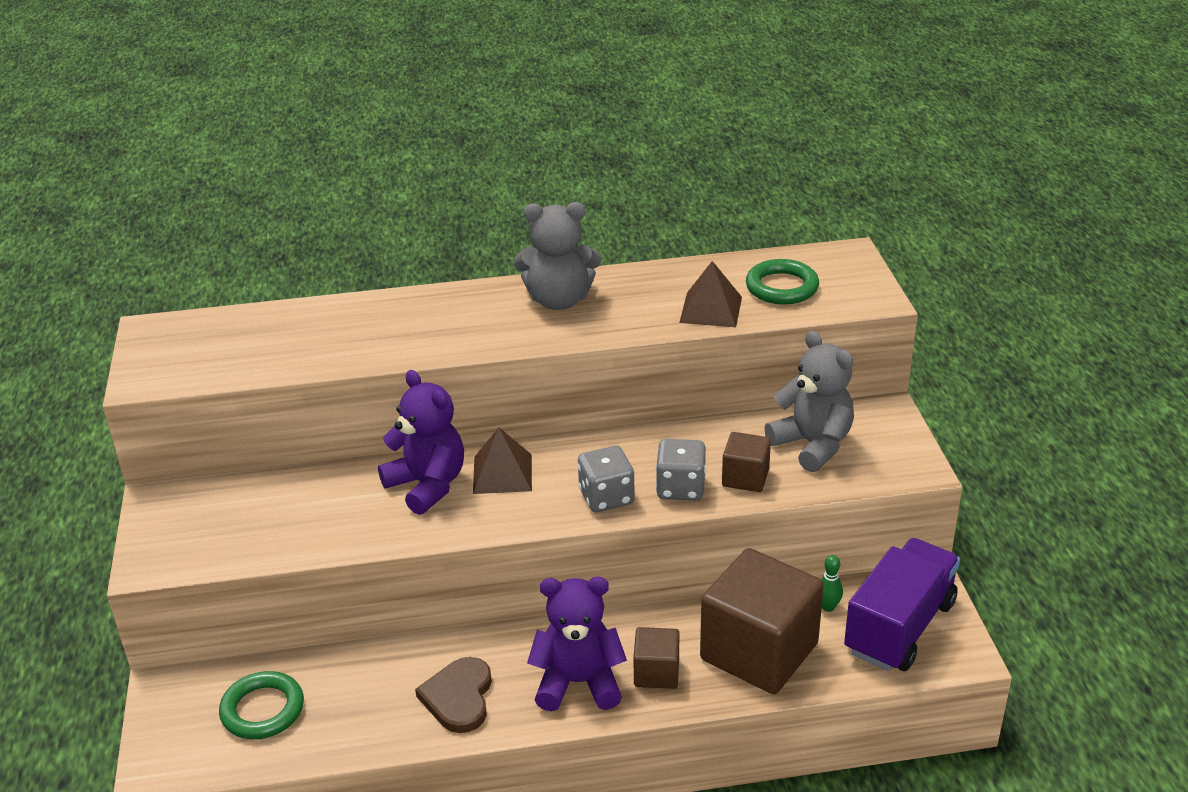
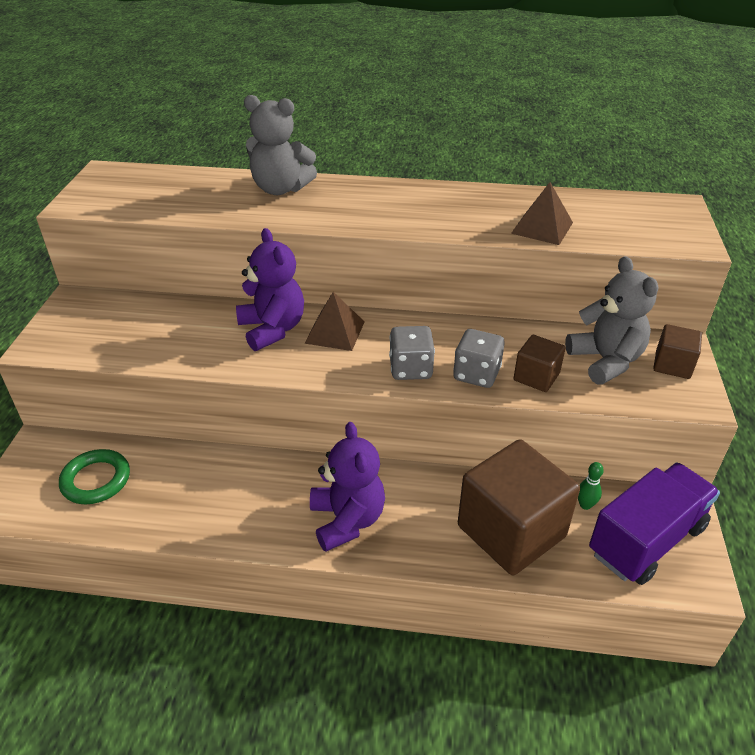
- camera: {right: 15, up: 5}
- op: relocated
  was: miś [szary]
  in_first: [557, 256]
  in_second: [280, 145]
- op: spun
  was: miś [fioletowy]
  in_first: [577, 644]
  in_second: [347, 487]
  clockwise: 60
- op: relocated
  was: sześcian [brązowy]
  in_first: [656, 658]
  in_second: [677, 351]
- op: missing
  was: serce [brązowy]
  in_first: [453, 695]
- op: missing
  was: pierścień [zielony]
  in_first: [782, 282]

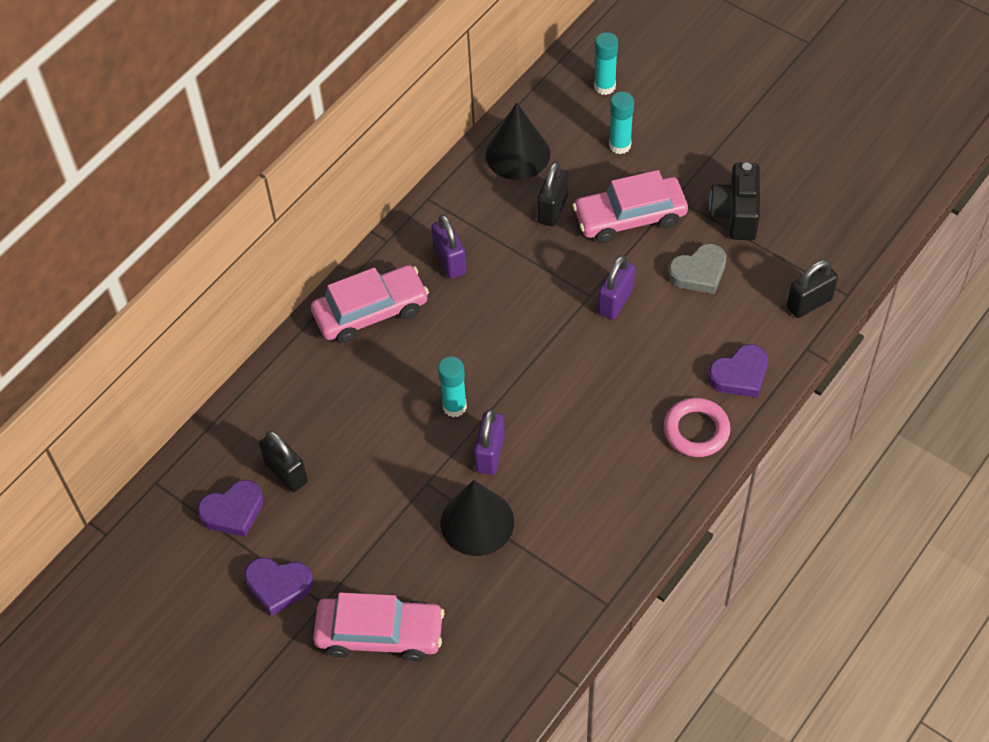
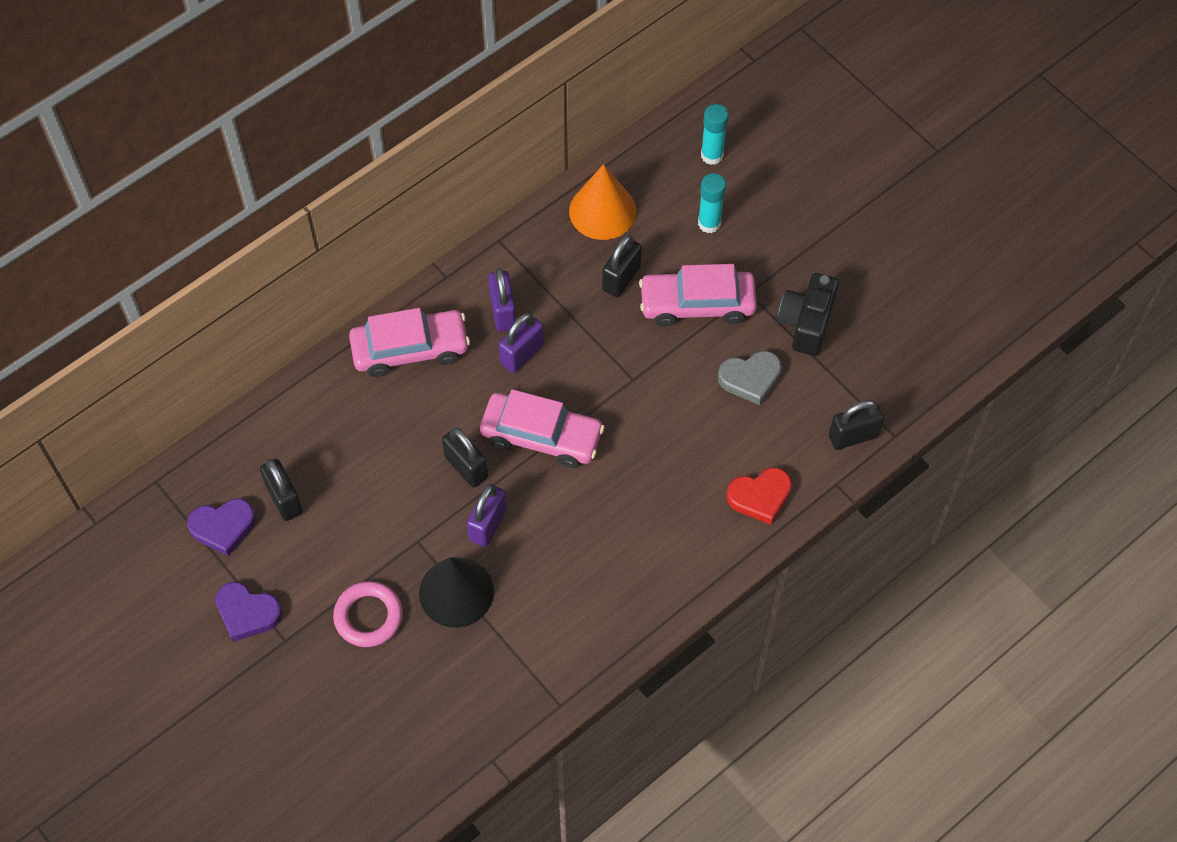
- camera: {right: 10, up: 5}
- op: relocated
  was: pierścień [różowy]
  in_first: [697, 427]
  in_second: [368, 614]
- op: exchanged
  was: klej w sztyfcie [turkusowy]
  now: kłódka [czarny]
  in_first: [452, 387]
  in_second: [465, 458]
- op: relocated
  was: samochód [różowy]
  in_first: [378, 627]
  in_second: [542, 428]
- op: relocated
  was: kłódka [fioletowy]
  in_first: [616, 287]
  in_second: [521, 343]
- op: colour
  was: stożek [czarny]
  now: stożek [pomarańczowy]
  in_first: [518, 141]
  in_second: [603, 202]
- op: colour
  was: serce [fioletowy]
  now: serce [czerwony]
  in_first: [738, 370]
  in_second: [759, 496]

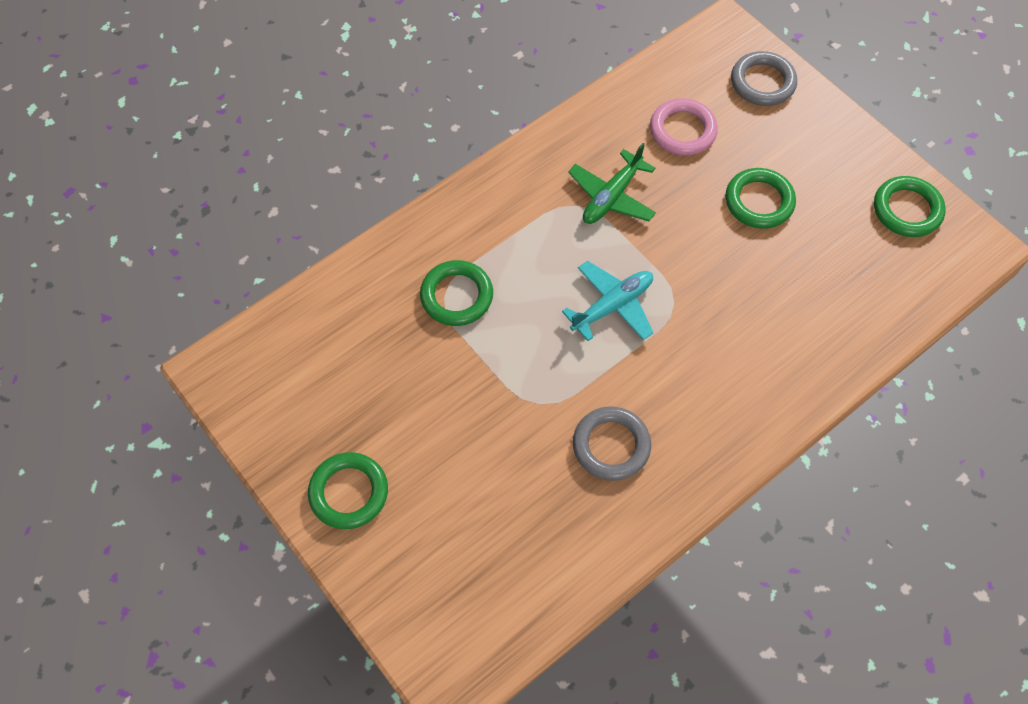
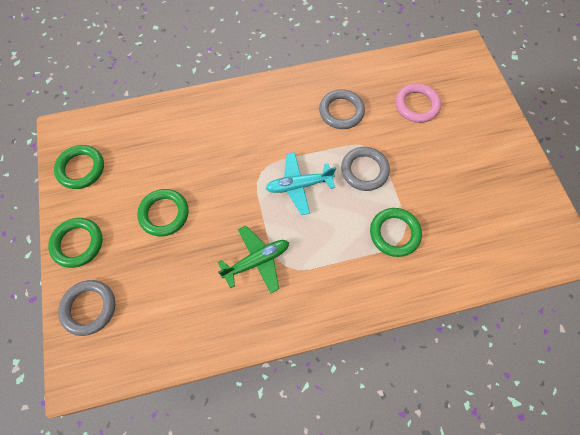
- camera: {right: -155, up: 5}
- op: relocated
  was: pierścień [zielony]
  in_first: [348, 490]
  in_second: [75, 243]
- op: appeared
  now: pierścień [szary]
  in_second: [365, 169]
- op: relocated
  was: pierścień [różowy]
  in_first: [684, 127]
  in_second: [418, 103]

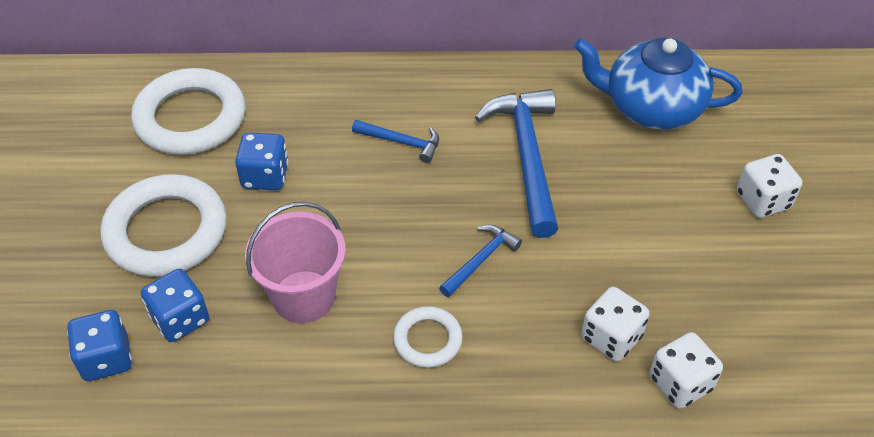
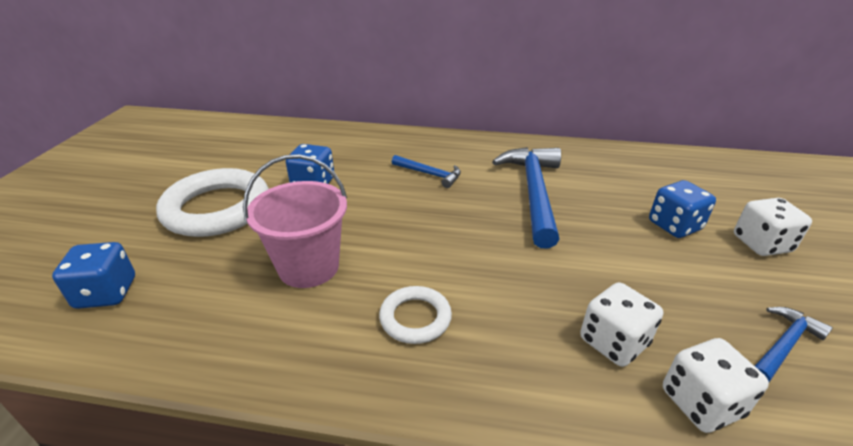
- camera: {right: 10, up: -15}
- op: relocated
  was: kostka do gry [niebieski]
  in_first: [175, 305]
  in_second: [682, 209]
- op: relocated
  was: młotek [niebieski]
  in_first: [480, 261]
  in_second: [794, 344]
- op: missing
  was: pierścień [biały]
  in_first: [188, 111]
- op: missing
  was: imbryk [niebieski]
  in_first: [658, 83]

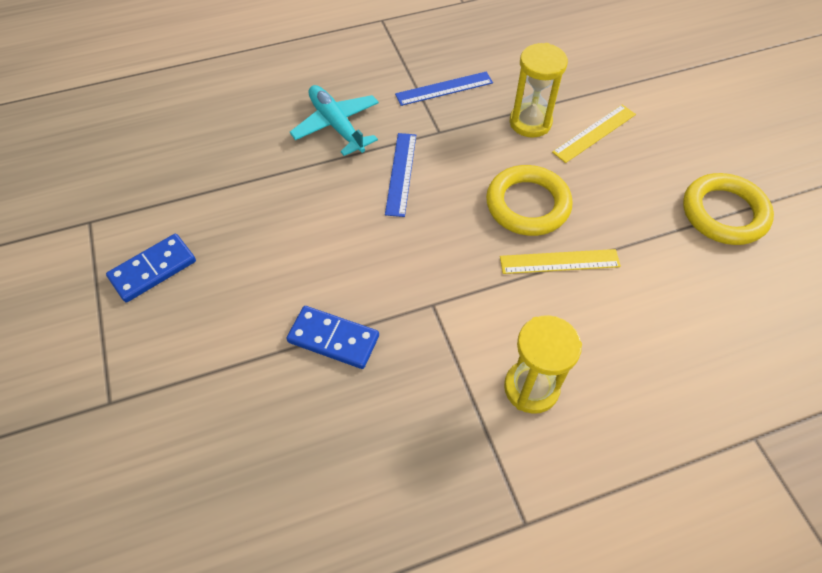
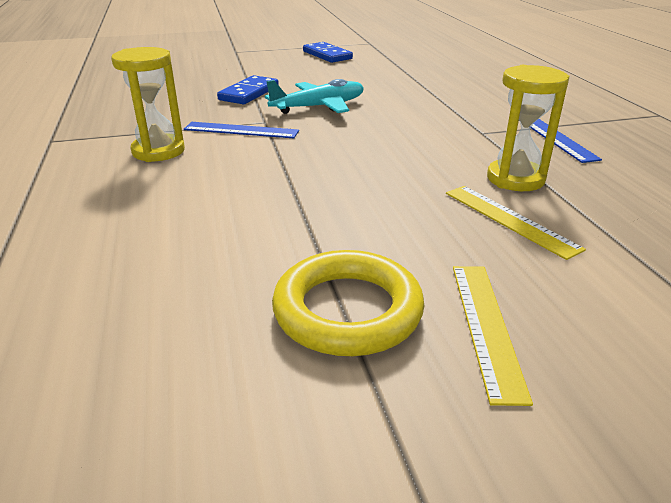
- camera: {right: 95, up: -25}
- op: relocated
  was: linijka [niebieski]
  in_first: [400, 175]
  in_second: [241, 130]
- op: relocated
  was: samolot [turkusowy]
  in_first: [334, 120]
  in_second: [314, 96]
- op: relocated
  was: linijka [żółty]
  in_first: [560, 261]
  in_second: [493, 336]
- op: missing
  was: pierścień [żółty]
  in_first: [529, 200]

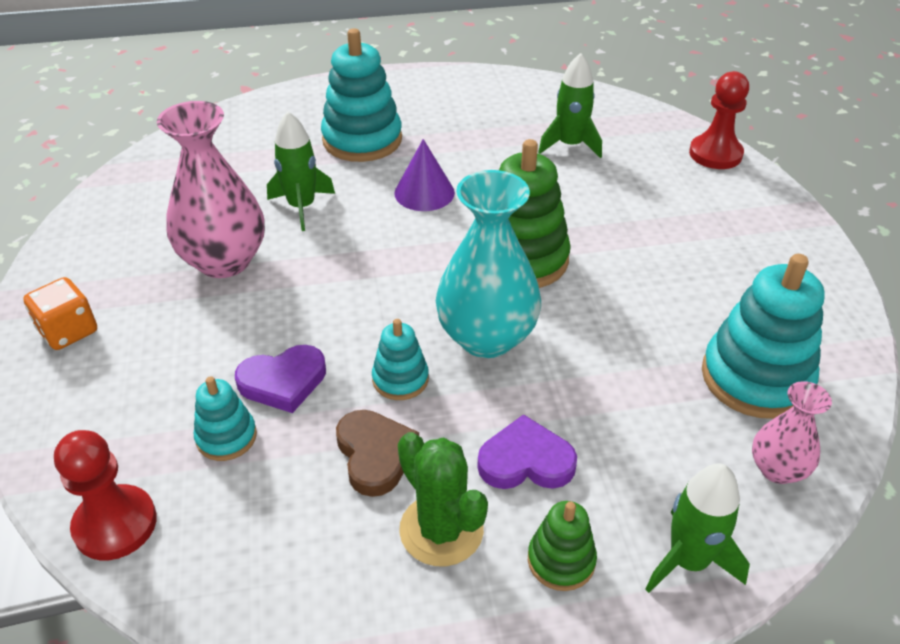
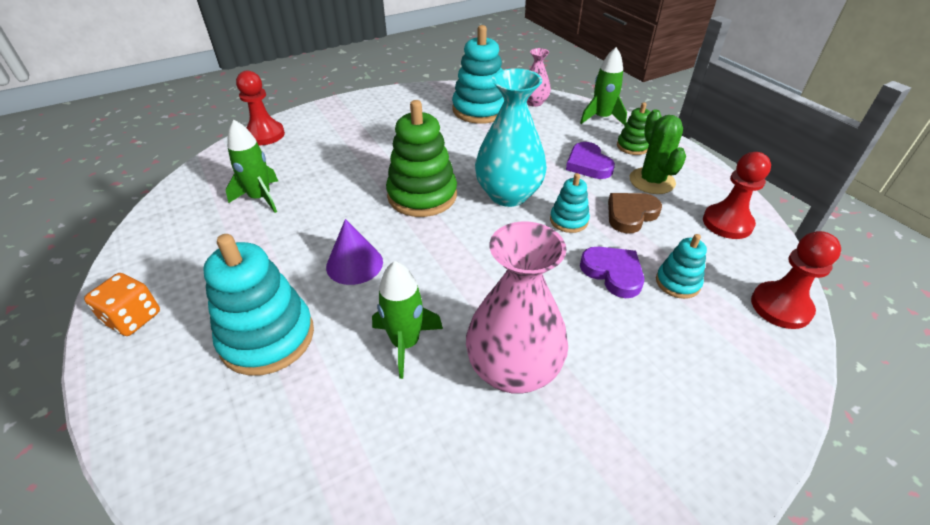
- camera: {right: -110, up: 0}
- op: relocated
  was: kostka do gry [pomarańczowy]
  in_first: [60, 313]
  in_second: [122, 304]
- op: spun
  was: kaktus [zielony]
  in_first: [443, 499]
  in_second: [658, 151]
  clockwise: -45
- op: appeared
  now: pionek [czerwony]
  in_second: [737, 195]

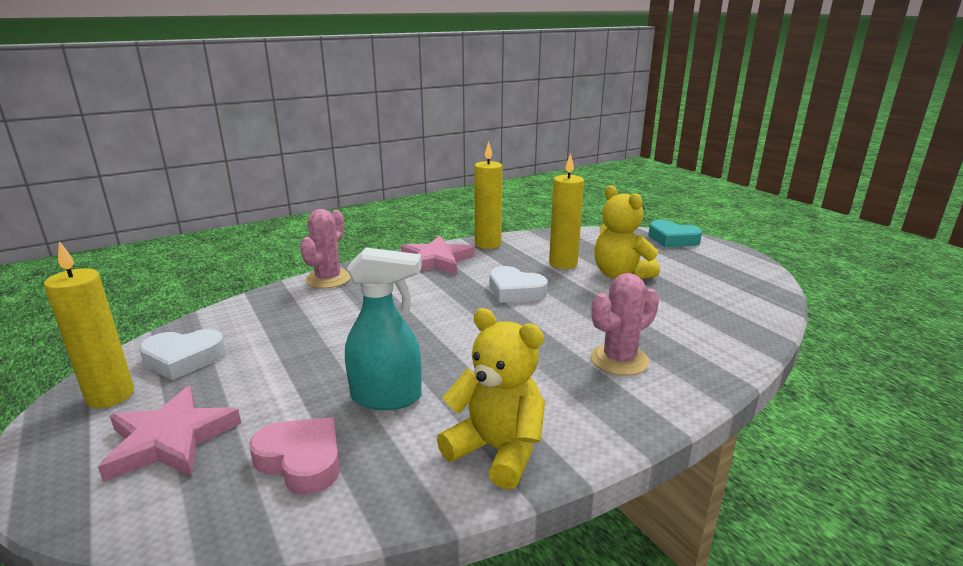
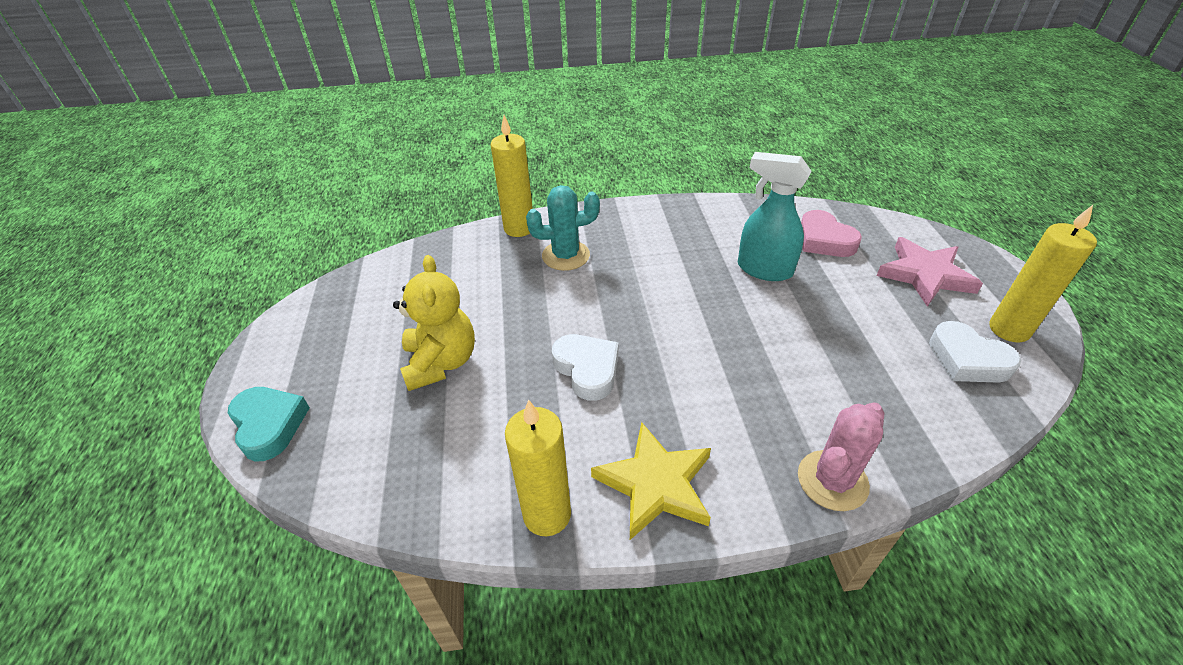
- camera: {right: -155, up: 20}
- op: relocated
  was: świeca [żółty]
  in_first: [566, 211]
  in_second: [512, 176]
- op: colour
  was: kaktus [różowy]
  now: kaktus [turkusowy]
  in_first: [625, 324]
  in_second: [563, 228]
- op: colour
  was: gwiazda [różowy]
  now: gwiazda [żółty]
  in_first: [438, 255]
  in_second: [651, 481]
- op: spun
  was: serce [biały]
  in_first: [182, 354]
  in_second: [975, 352]
  clockwise: -150
- op: missing
  was: miś [żółty]
  in_first: [491, 399]

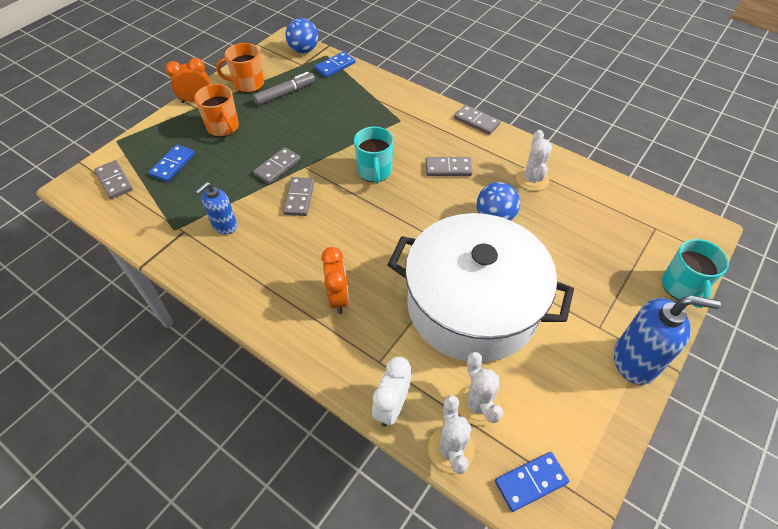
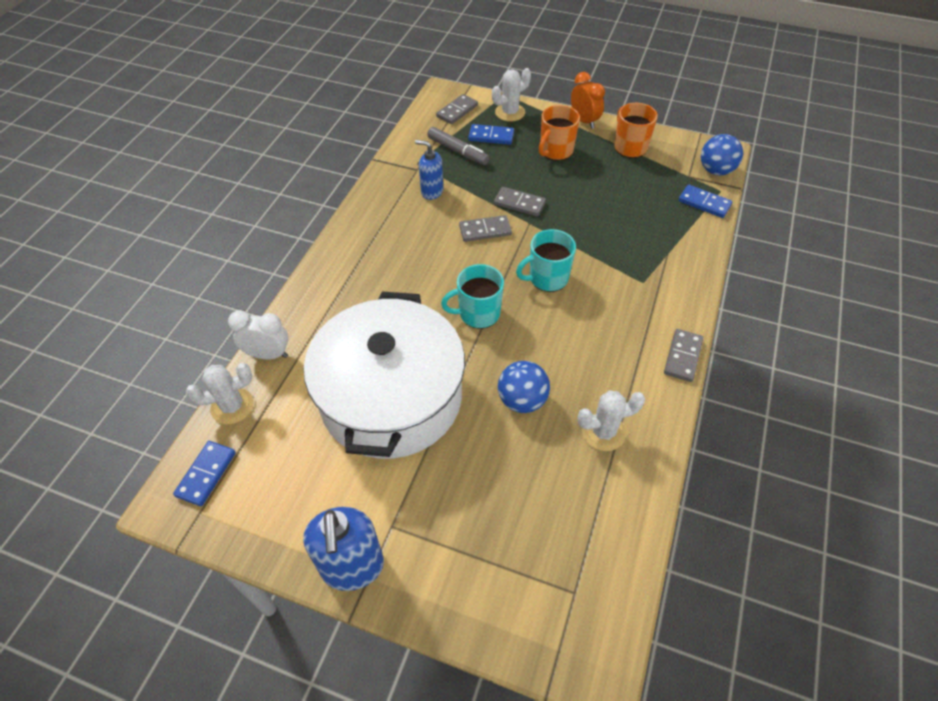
- camera: {right: 75, up: 0}
- op: spun
  was: kostka domina [niebieski]
  in_first: [532, 482]
  in_second: [204, 473]
  clockwise: 60
- op: relocated
  was: flamaster [szary]
  in_first: [284, 88]
  in_second: [458, 146]
- op: relocated
  was: kubek [turkusowy]
  in_first: [695, 273]
  in_second: [472, 296]
- op: relocated
  was: kaktus [biały]
  in_first: [480, 389]
  in_second: [511, 95]
- op: missing
  was: budzik [pomarańczowy]
  in_first: [335, 280]
- op: missing
  was: kostka domina [szary]
  in_first: [449, 166]

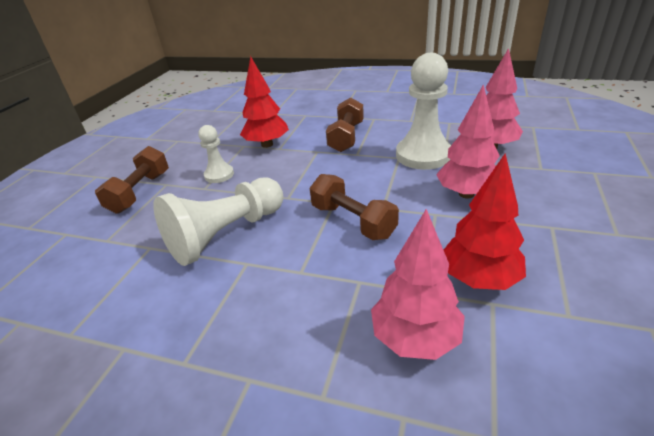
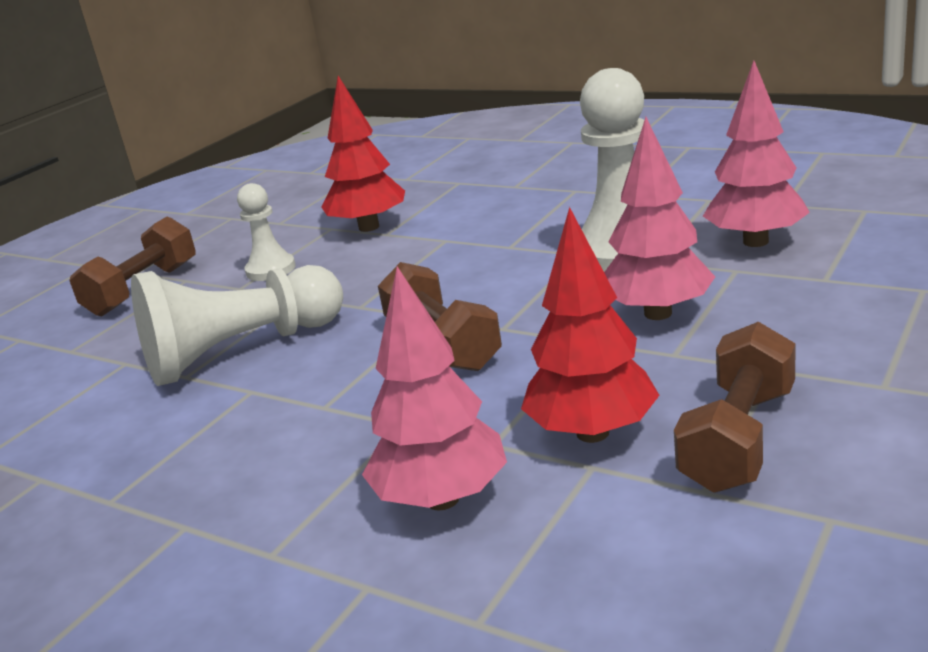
- camera: {right: 15, up: -10}
- op: relocated
  was: hantel [brązowy]
  in_first: [345, 124]
  in_second: [735, 407]

